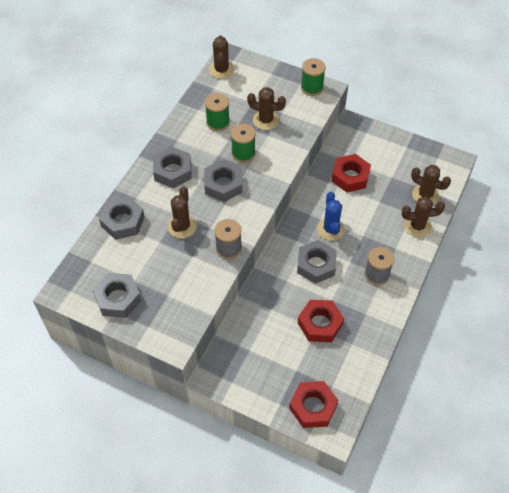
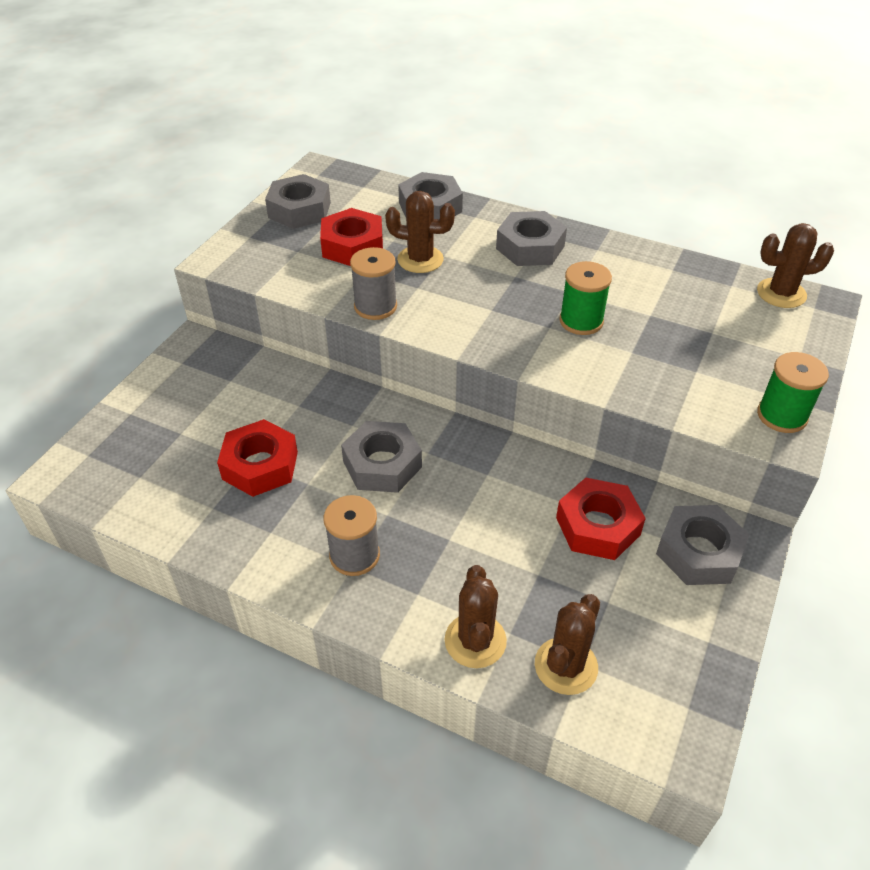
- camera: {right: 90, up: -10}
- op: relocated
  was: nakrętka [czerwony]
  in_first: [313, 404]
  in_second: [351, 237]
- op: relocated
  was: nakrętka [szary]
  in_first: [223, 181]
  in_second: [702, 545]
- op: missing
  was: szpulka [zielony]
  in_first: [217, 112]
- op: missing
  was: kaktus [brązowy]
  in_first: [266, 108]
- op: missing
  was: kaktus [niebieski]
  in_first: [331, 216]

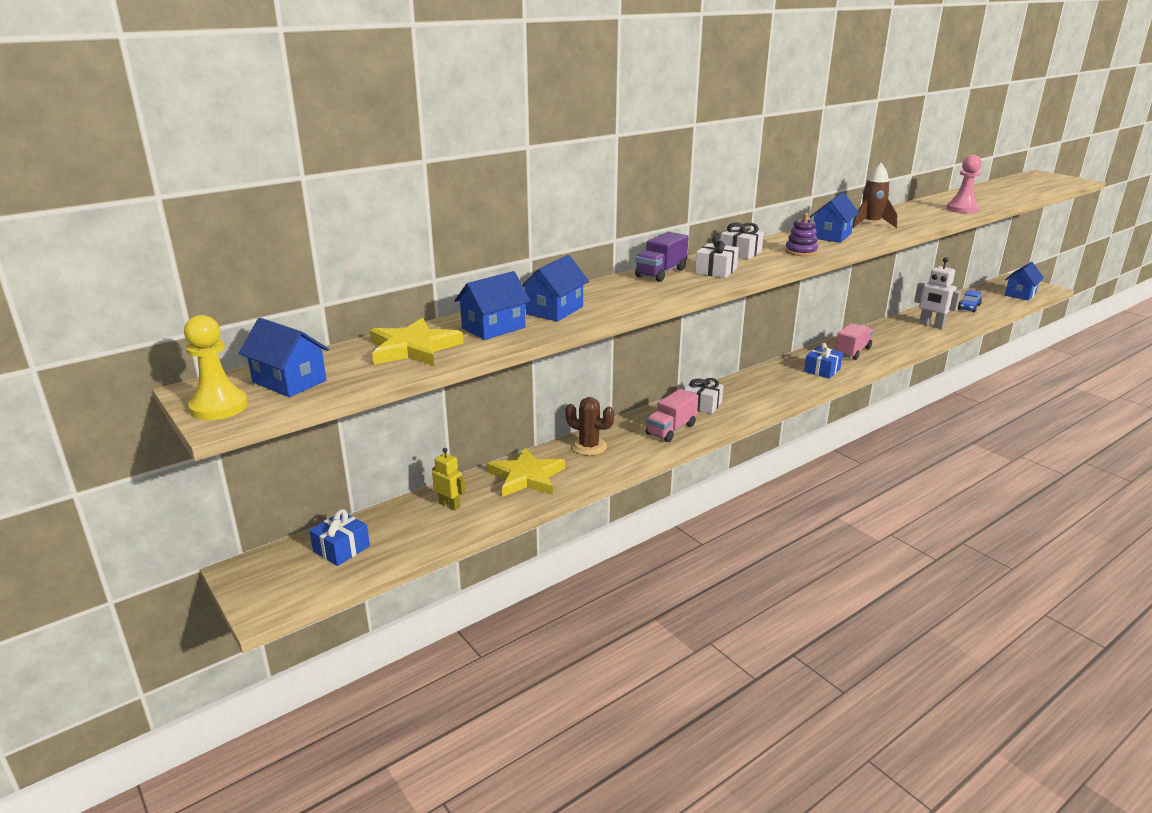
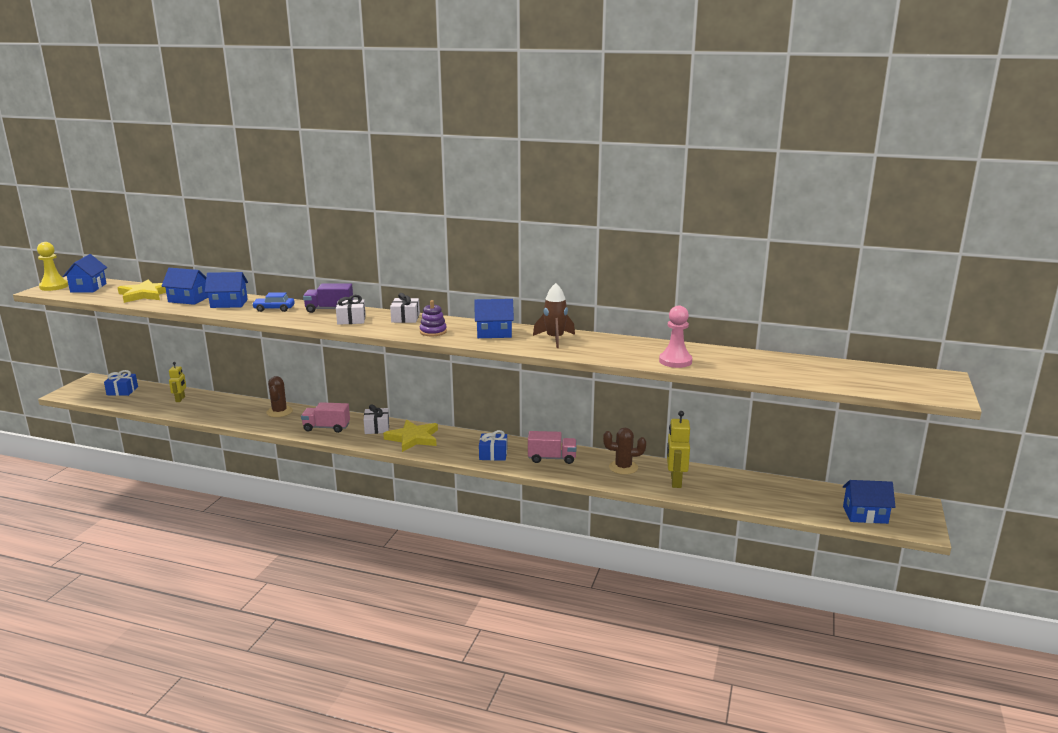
- camera: {right: 55, up: -5}
- op: relocated
  was: samochód [niebieski]
  in_first: [970, 300]
  in_second: [273, 302]
- op: relocated
  was: gwiazda [żółty]
  in_first: [526, 472]
  in_second: [410, 436]
- op: appeared
  now: kaktus [brązowy]
  in_second: [624, 451]
- op: colour
  was: robot [biały]
  now: robot [żółty]
  in_first: [937, 293]
  in_second: [678, 449]

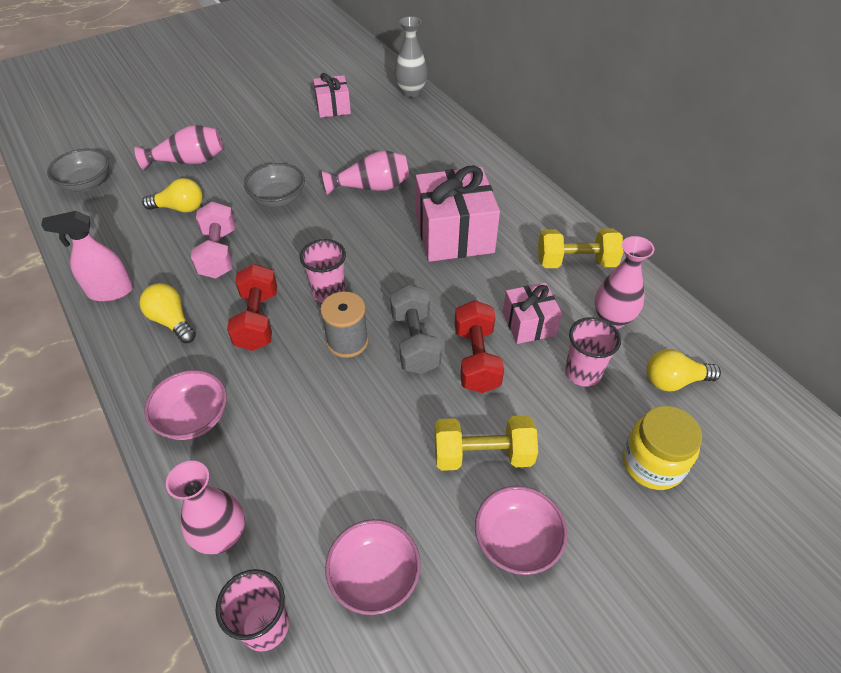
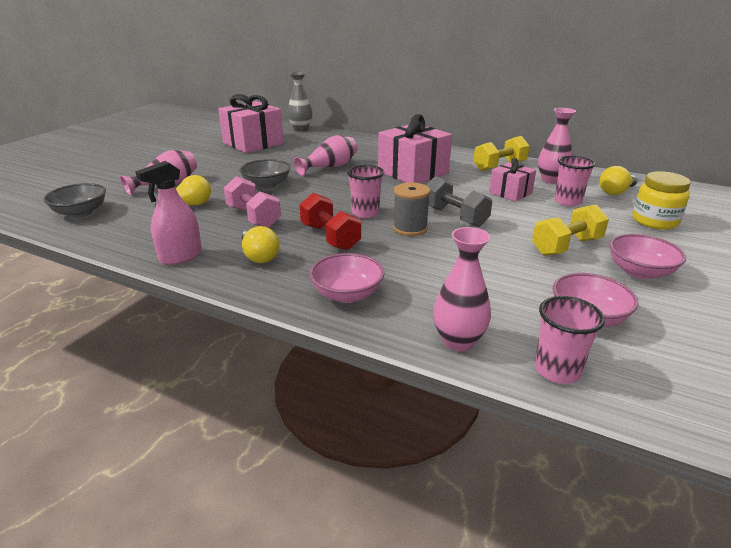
- camera: {right: -30, up: -20}
- op: size
  was: prezent [różowy]
  in_first: [332, 95]
  in_second: [251, 123]
  ratio: 1.78
- op: spun
  was: żarówka [żółty]
  in_first: [167, 313]
  in_second: [261, 244]
  clockwise: -135
- op: missing
  was: hantel [czerwony]
  in_first: [479, 346]

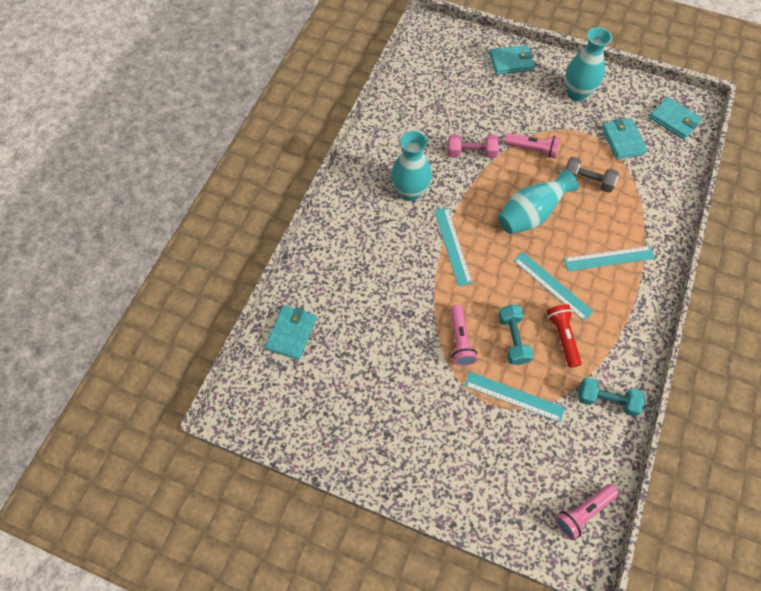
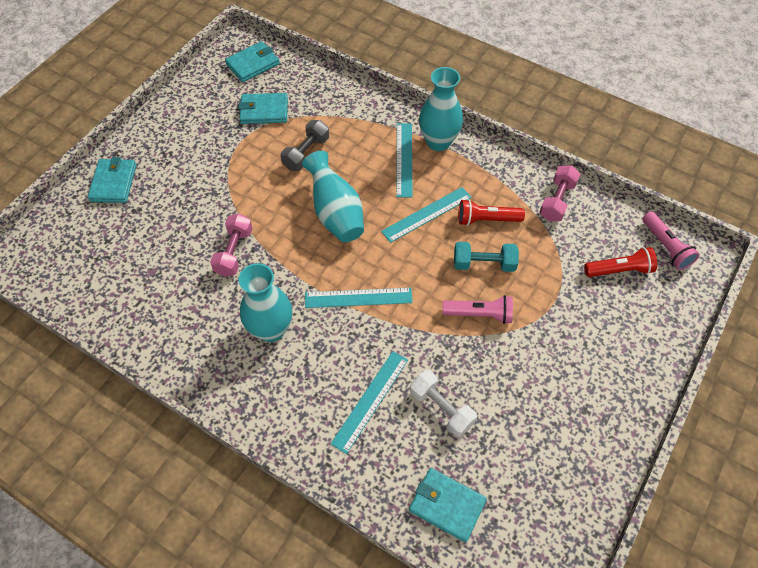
- camera: {right: -80, up: -5}
- op: relocated
  was: linijka [turkusowy]
  in_first: [514, 397]
  in_second: [369, 402]
- op: appeared
  now: hantel [biały]
  in_second: [443, 403]
- op: relocated
  was: wazon [turkusowy]
  in_first: [588, 64]
  in_second: [441, 109]
- op: colour
  was: hantel [turkusowy]
  now: hantel [różowy]
  in_first: [611, 396]
  in_second: [559, 193]
- op: appeared
  now: latarka [czerwony]
  in_second: [620, 262]
- op: missing
  was: latarka [różowy]
  in_first: [532, 145]

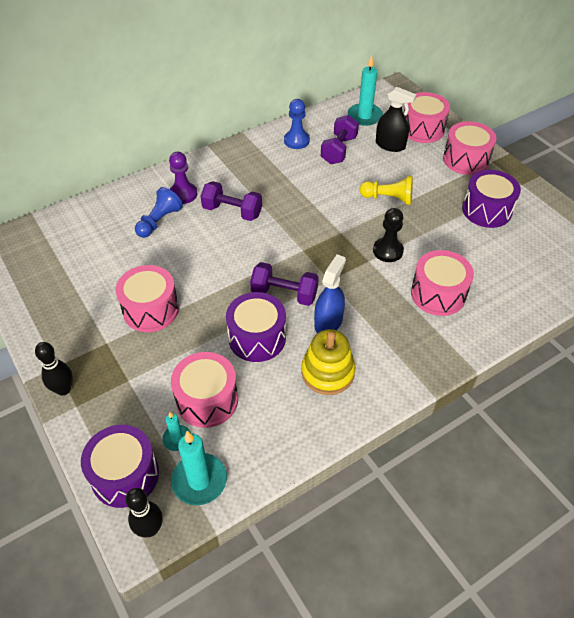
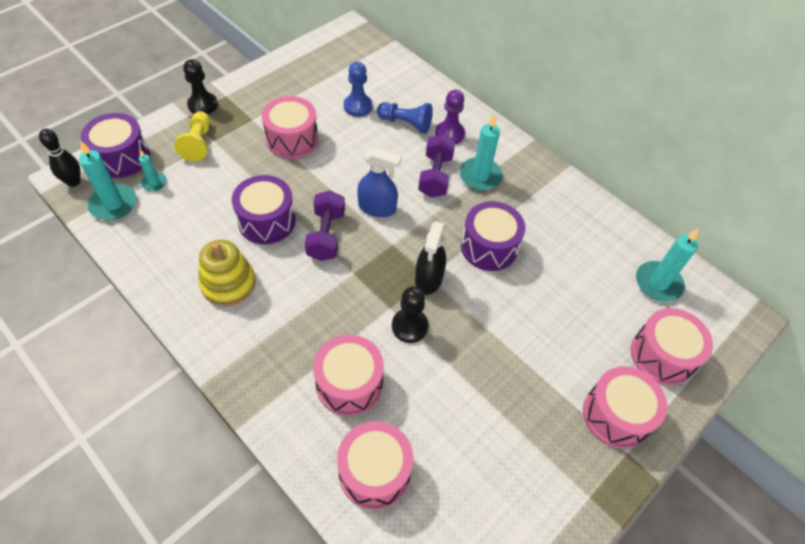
- camera: {right: 75, up: 5}
- op: relocated
  was: pionek [żółty]
  in_first: [386, 190]
  in_second: [192, 136]
- op: exchanged
  was: kręgiel [czarny]
  now: pionek [czarny]
  in_first: [54, 368]
  in_second: [200, 86]
- op: relocated
  was: bęben [różowy]
  in_first: [204, 390]
  in_second: [375, 465]
- op: relocated
  was: pionek [niebieski]
  in_first: [297, 124]
  in_second: [358, 89]
- op: relocated
  was: spryskiwacz [niebieski]
  in_first: [330, 293]
  in_second: [379, 182]
- op: relocated
  was: spryskiwacz [czarny]
  in_first: [396, 119]
  in_second: [430, 258]
- op: appeared
  now: świeca [turkusowy]
  in_second: [481, 152]
- op: relocated
  was: bęben [fioletowy]
  in_first: [491, 199]
  in_second: [493, 236]
- op: missing
  was: hantel [fioletowy]
  in_first: [340, 139]

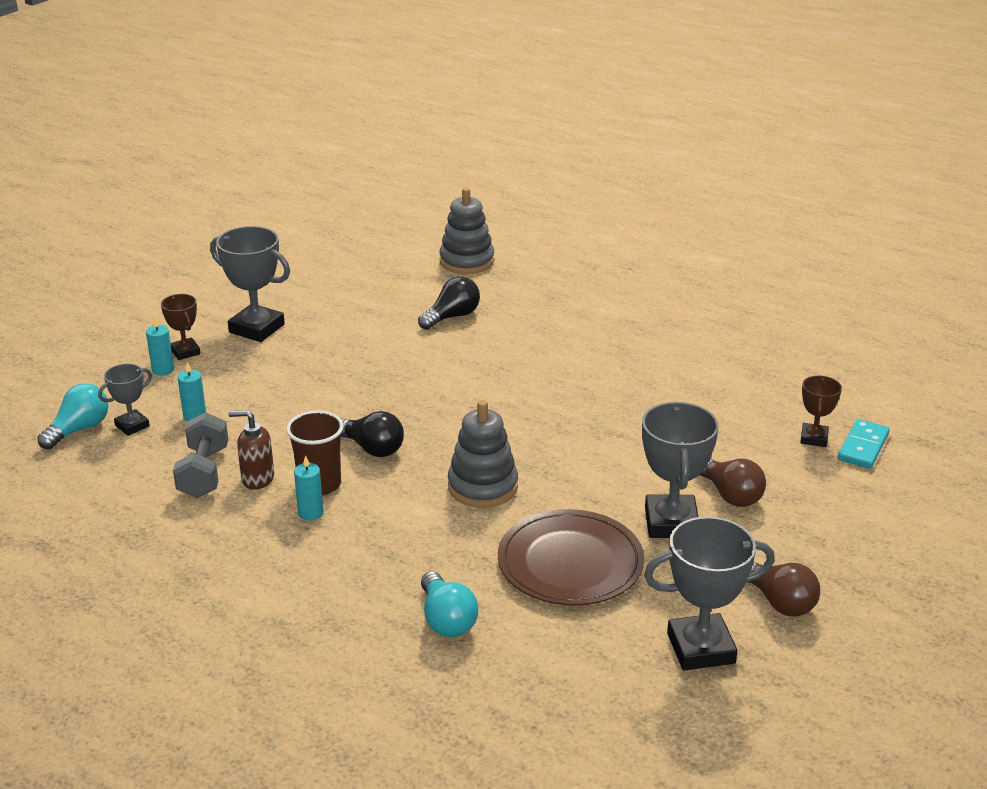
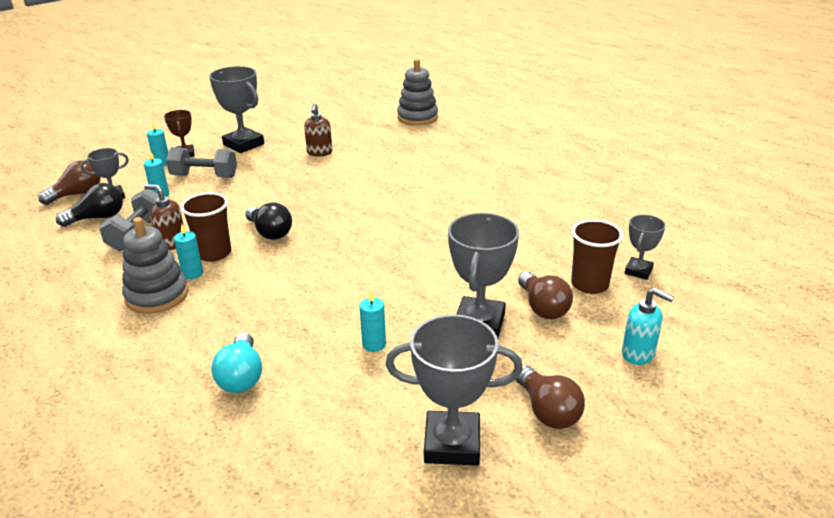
- camera: {right: 15, up: 0}
- op: colour
  was: żarówka [turkusowy]
  now: żarówka [brązowy]
  in_first: [73, 416]
  in_second: [69, 182]
- op: relocated
  was: żarówka [czarny]
  in_first: [449, 303]
  in_second: [89, 205]
- op: relocated
  was: zabawka nakładanka [szary]
  in_first: [483, 454]
  in_second: [155, 265]
- op: appeared
  now: hantel [szary]
  in_second: [201, 162]
- op: appeared
  now: dozownik mydła [brązowy]
  in_second: [318, 130]
- op: exchanged
  was: talerz [brązowy]
  now: świeca [turkusowy]
  in_first: [571, 557]
  in_second: [372, 321]
- op: appeared
  now: szklanka [brązowy]
  in_second: [597, 256]
- op: appeared
  now: dozownik mydła [turkusowy]
  in_second: [648, 326]
- op: colour
  was: puchar [brązowy]
  now: puchar [szary]
  in_first: [821, 411]
  in_second: [645, 247]
- op: missing
  was: kostka domina [turkusowy]
  in_first: [864, 444]

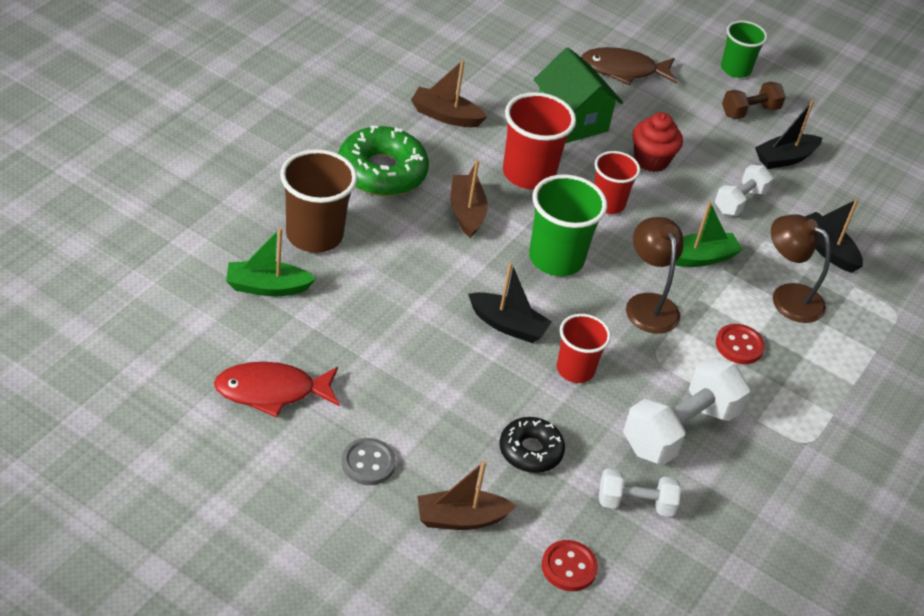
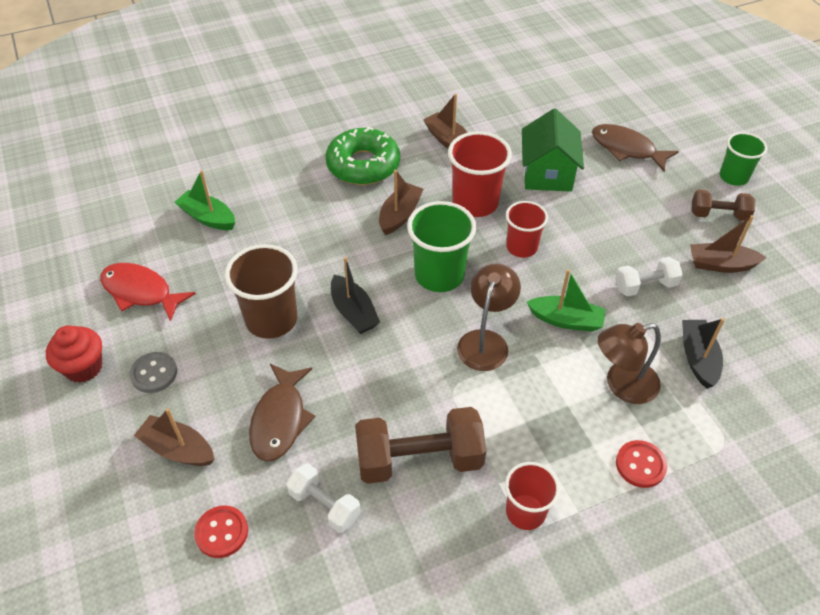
- camera: {right: 40, up: 5}
- op: relocated
  was: muffinka [czerwony]
  in_first: [657, 142]
  in_second: [74, 354]
- op: relocated
  was: szklanka [brązowy]
  in_first: [318, 201]
  in_second: [261, 291]
- op: exchanged
  was: donut [czarny]
  now: ryba [brązowy]
  in_first: [532, 445]
  in_second: [282, 413]
- op: colour
  was: hantel [biały]
  now: hantel [brązowy]
  in_first: [686, 411]
  in_second: [420, 445]
- op: relocated
  was: szklanka [czerwony]
  in_first: [584, 348]
  in_second: [532, 496]
- op: spun
  was: lampka [brązowy]
  in_first: [801, 269]
  in_second: [629, 363]
  clockwise: -90
- op: relocated
  was: guzik [czerwony]
  in_first: [740, 344]
  in_second: [641, 464]
- op: colour
  was: łódka [czarny]
  now: łódka [brązowy]
  in_first: [788, 134]
  in_second: [728, 244]

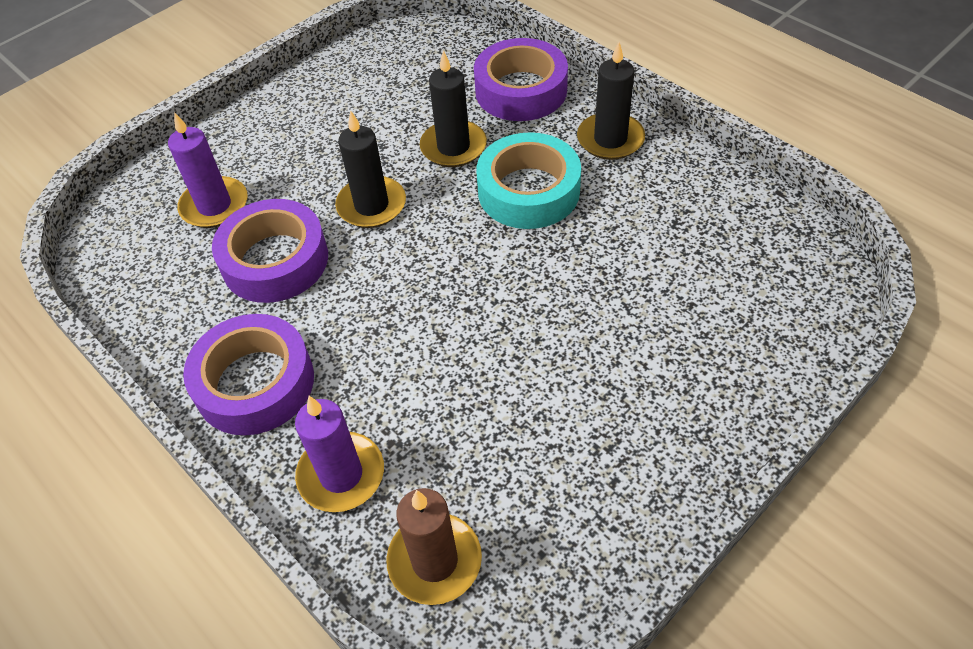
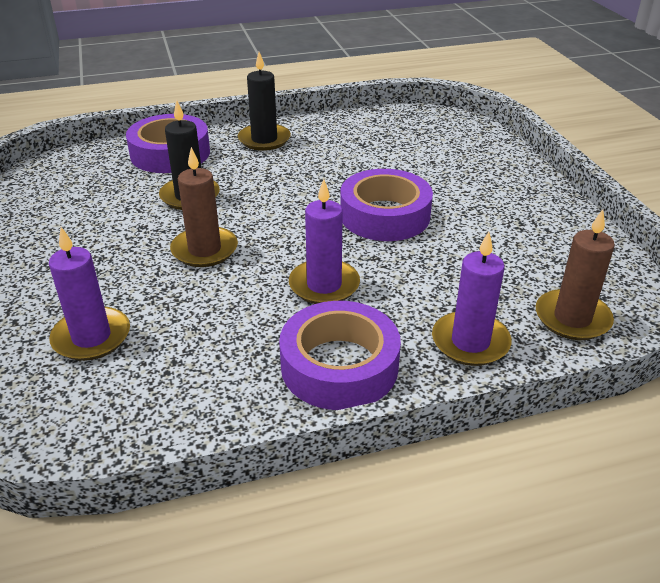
- camera: {right: -65, up: -15}
- op: colour
  was: świeca [czarny]
  now: świeca [brązowy]
  in_first: [370, 169]
  in_second: [204, 207]
- op: appeared
  now: świeca [fioletowy]
  in_second: [324, 241]
- op: relocated
  was: taśma klejąca [fioletowy]
  in_first: [270, 251]
  in_second: [386, 205]
- op: missing
  was: taśma klejąca [turkusowy]
  in_first: [528, 180]

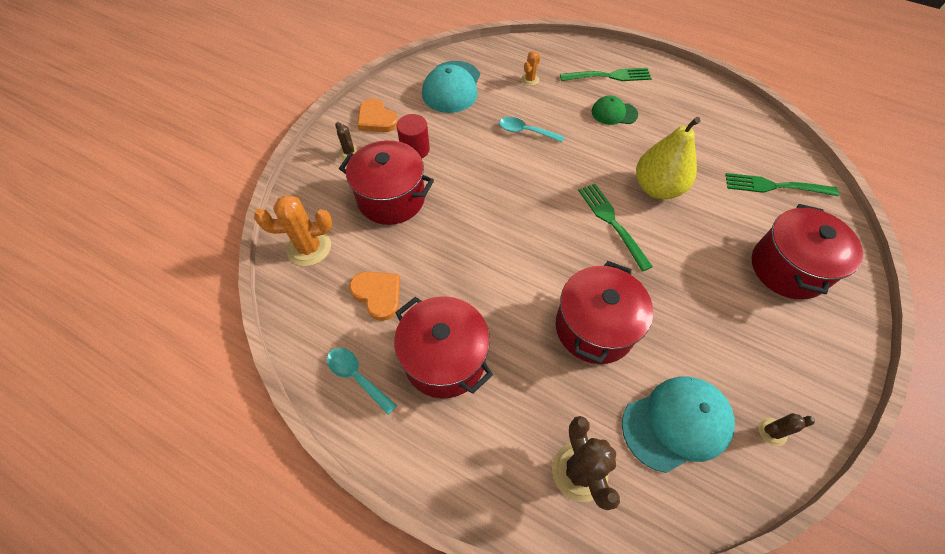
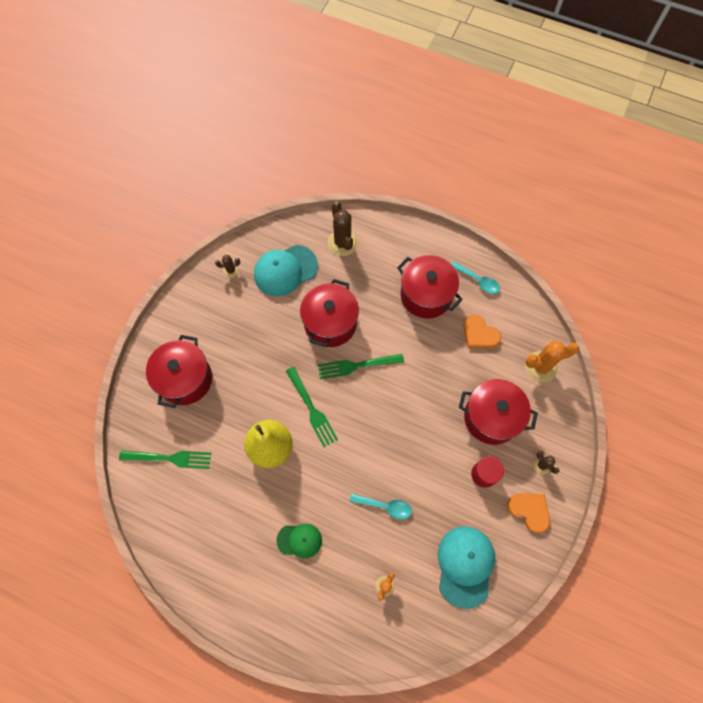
- camera: {right: 175, up: 10}
- op: relocated
  was: widelec [zielony]
  in_first: [606, 74]
  in_second: [361, 366]

